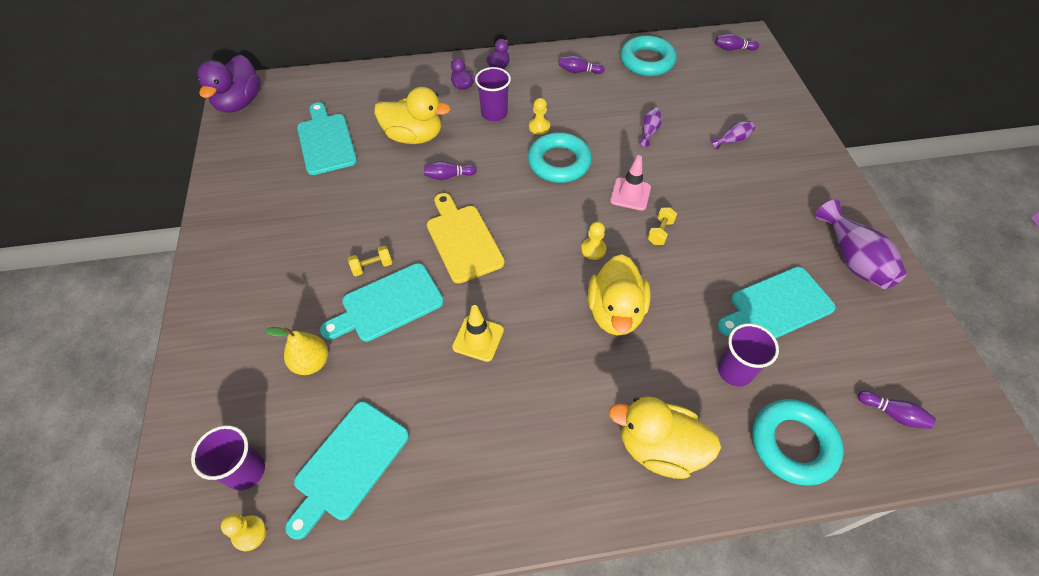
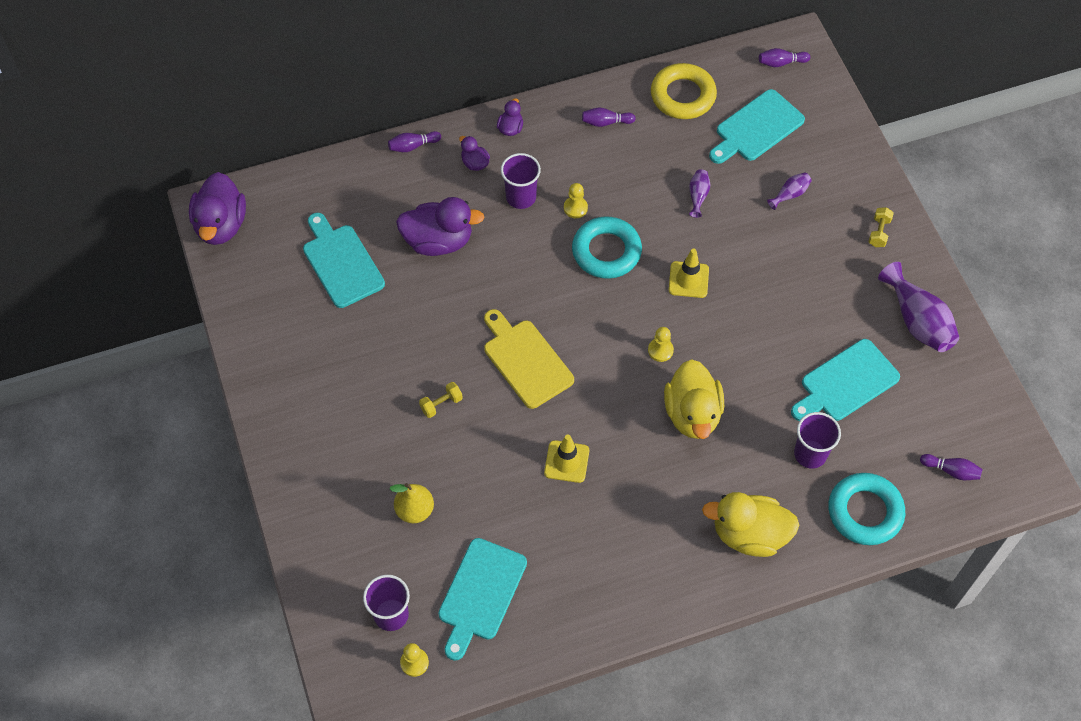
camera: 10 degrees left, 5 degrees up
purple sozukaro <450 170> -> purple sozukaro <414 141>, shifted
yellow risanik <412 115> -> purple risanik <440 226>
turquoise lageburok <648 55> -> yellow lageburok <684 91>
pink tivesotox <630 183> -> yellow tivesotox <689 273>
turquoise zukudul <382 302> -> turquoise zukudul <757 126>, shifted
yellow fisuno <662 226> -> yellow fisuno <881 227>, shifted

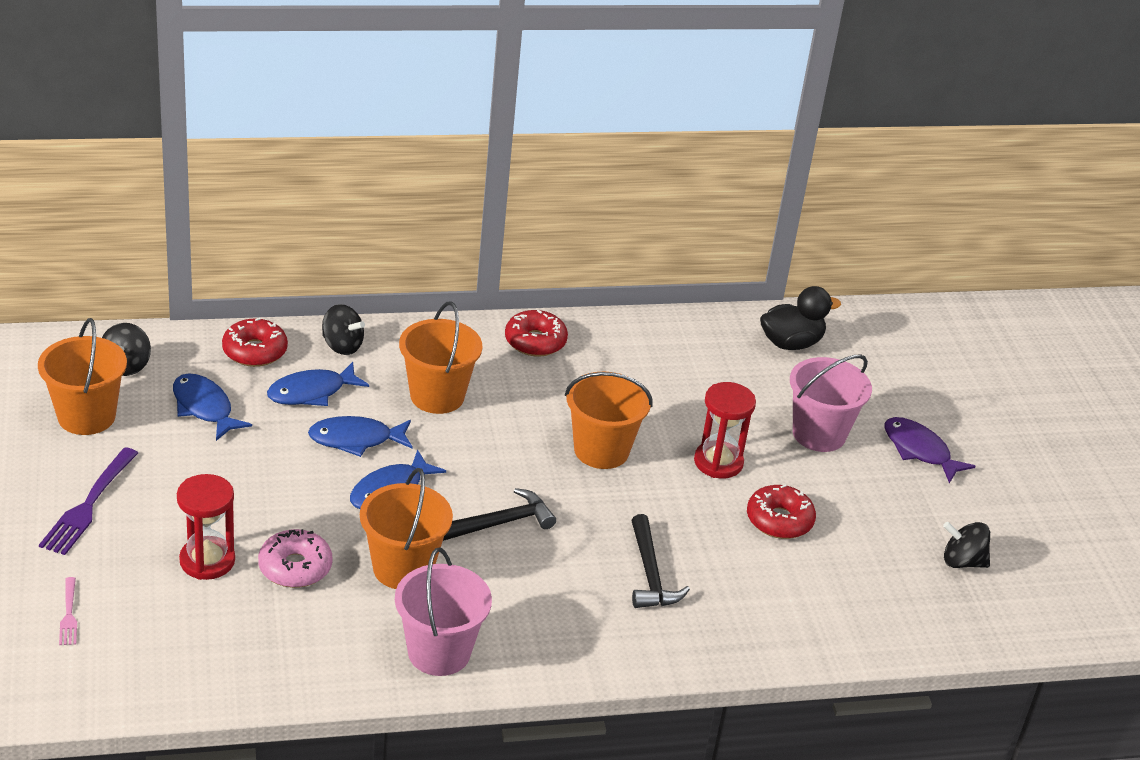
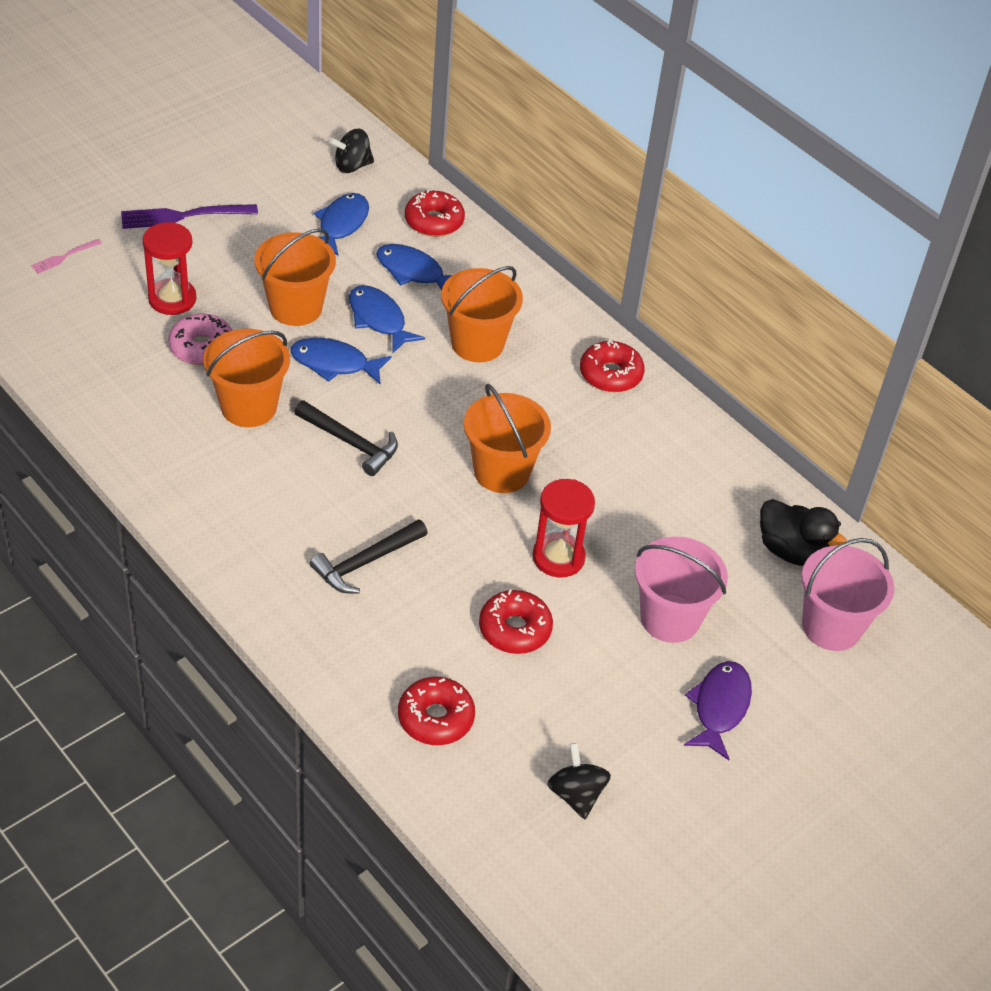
camera: 60 degrees right, 10 degrees up
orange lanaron <82 376> -> orange lanaron <295 277>, shifted
none -> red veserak <436 711>
pink lanaron <443 611> -> pink lanaron <847 594>, shifted
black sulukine <343 329> -> none

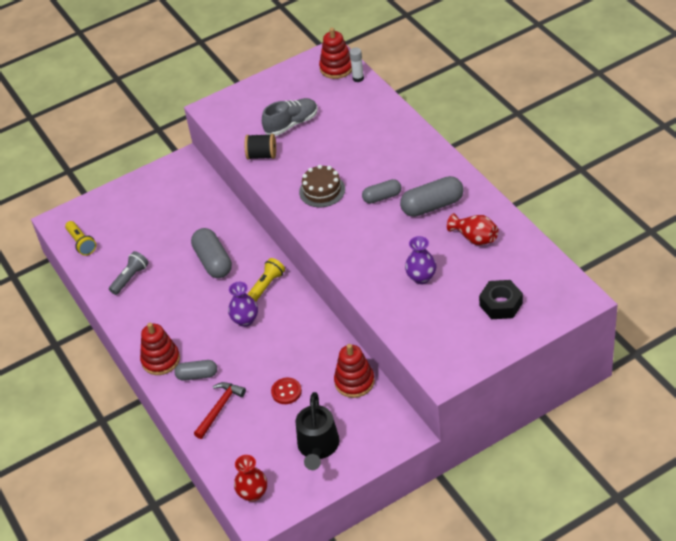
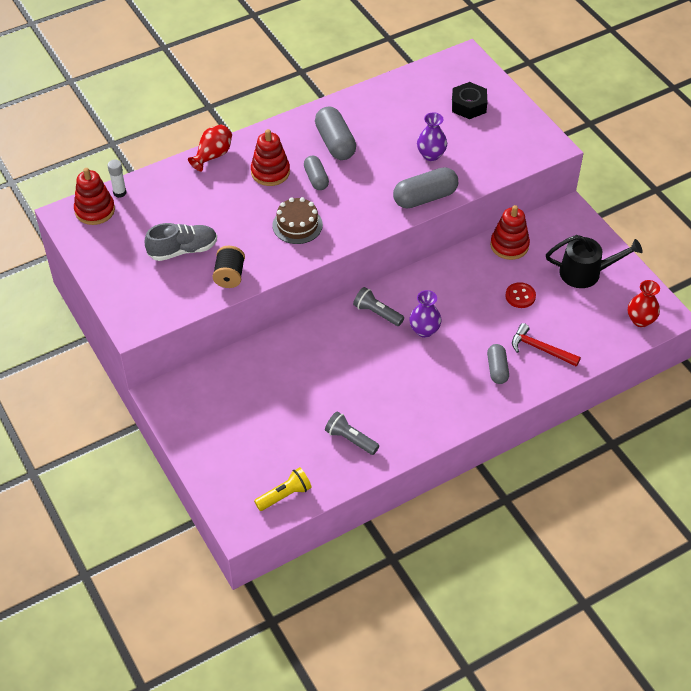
camera: 95 degrees left, 5 degrees up
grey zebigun <290 117> -> grey zebigun <181 242>, 105 degrees clockwise
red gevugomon <472 229> -> red gevugomon <210 147>, shifted
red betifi <160 349> -> red betifi <270 157>, shifted
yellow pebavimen <266 280> -> grey pebavimen <378 306>
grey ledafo <211 253> -> grey ledafo <425 187>, shifted

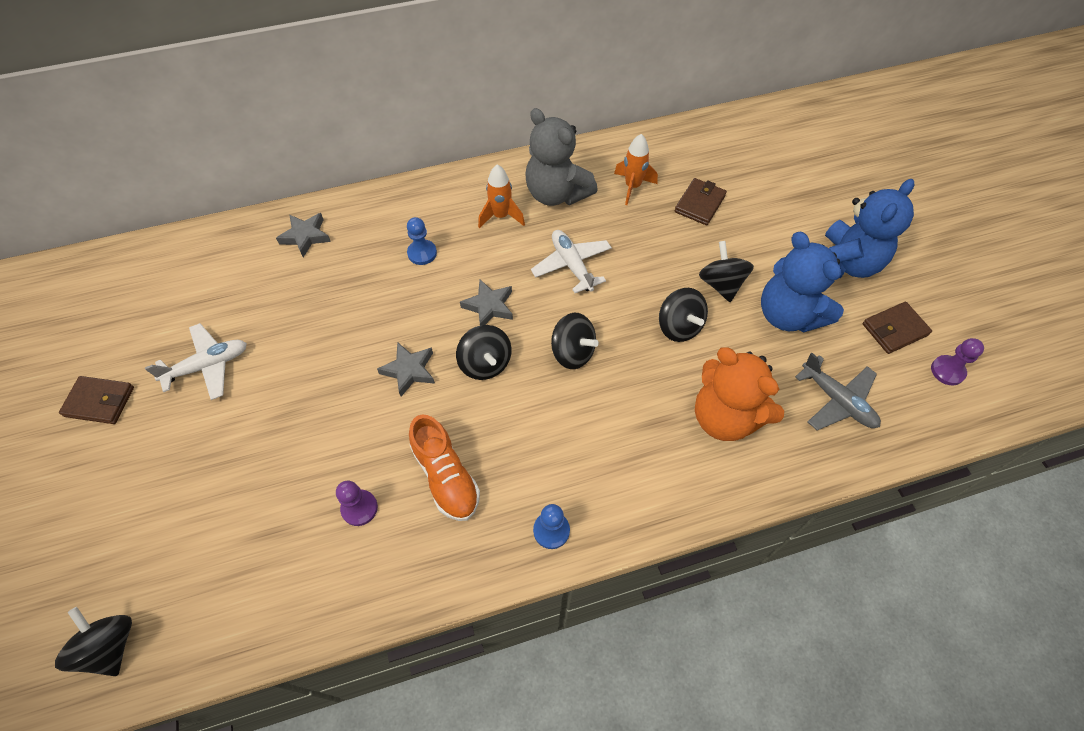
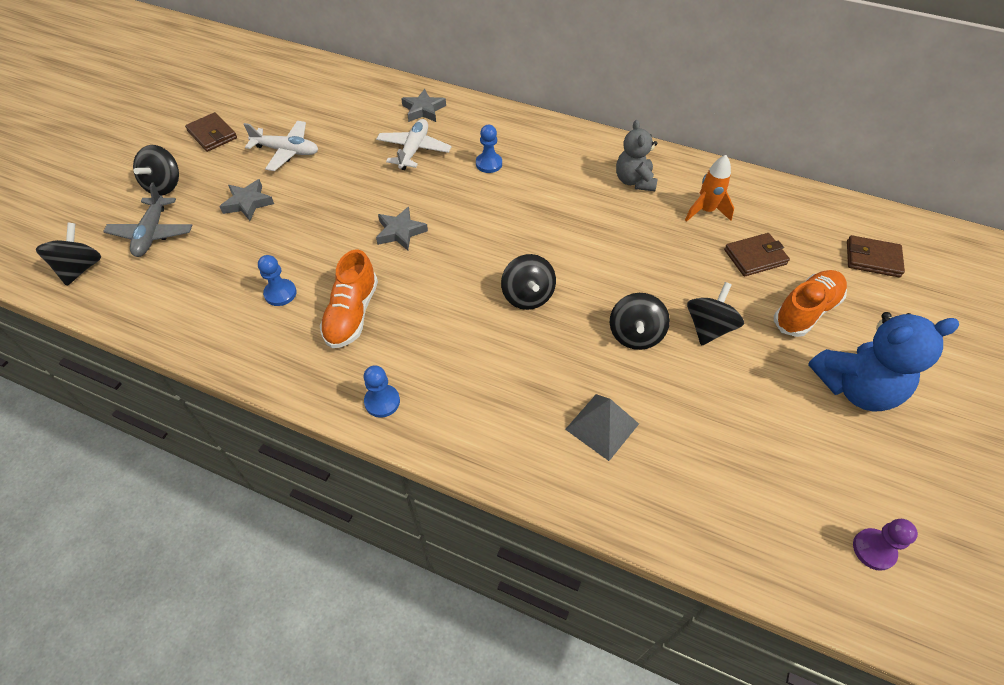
camera: 40 degrees right, 5 degrees down
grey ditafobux <838 391> -> grey ditafobux <147 219>, shifted
black sulukine <484 352> -> black sulukine <156 170>, shifted
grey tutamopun <486 302> -> grey tutamopun <246 200>, shifted
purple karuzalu <357 503> -> blue karuzalu <277 280>
white ditafobux <571 261> -> white ditafobux <414 144>, shifted
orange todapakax <739 394> -> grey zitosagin <602 427>
grey todapakax <561 157> -> grey todapakax <636 155>, x0.65
none -> orange zebigun <810 303>
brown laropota <897 328> -> brown laropota <876 256>, shifted
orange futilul <501 196> -> none
blue todapakax <802 282> -> none

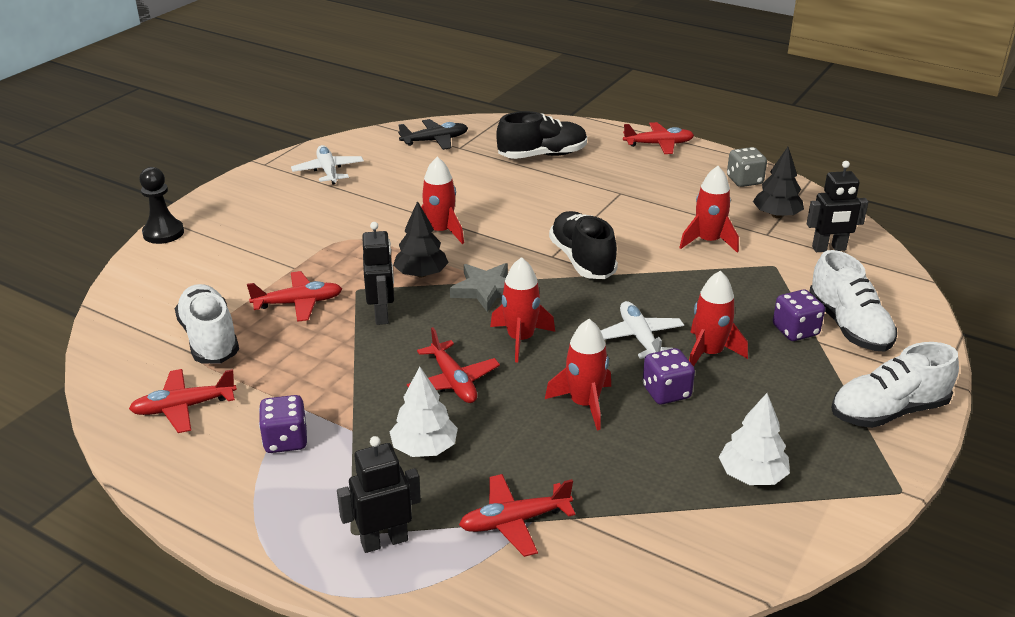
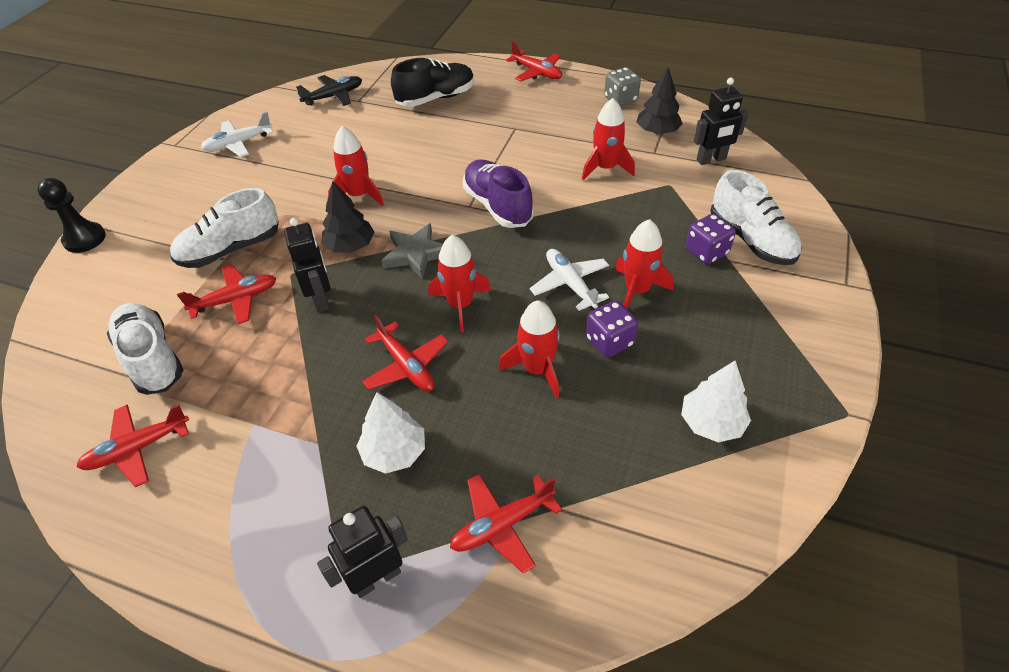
camera: 10 degrees left, 15 degrees up
white zebigun <895 385> -> white zebigun <224 228>, shifted
white ditafobux <327 165> -> white ditafobux <237 134>, 90 degrees counterclockwise
black zebigun <583 245> -> purple zebigun <498 193>
red ditafobux <658 138> -> red ditafobux <534 61>, 60 degrees clockwise
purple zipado <283 424> -> none

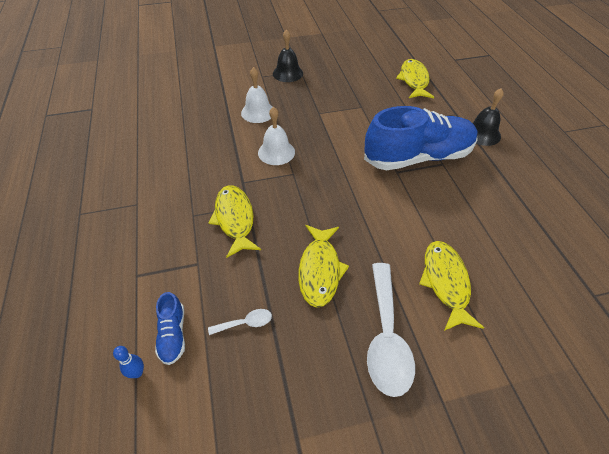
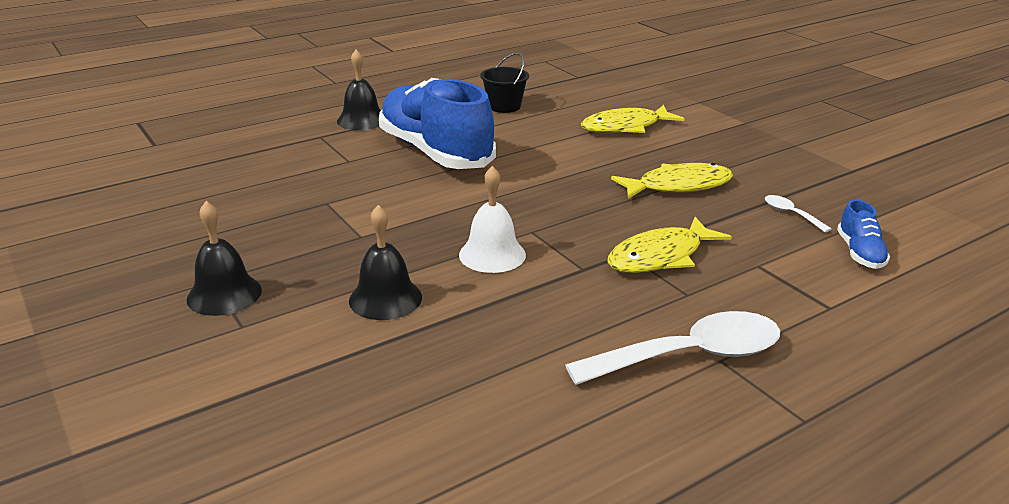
camera: 110 degrees left, 20 degrees down
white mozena <256 95> -> black mozena <385 262>
none -> black lanaron <504 83>
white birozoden <391 330> -> white birozoden <672 348>, shifted
blue zebigun <170 328> -> blue zebigun <863 234>, 120 degrees clockwise
blue sozukaro <128 362> -> none
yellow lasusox <415 78> -> none

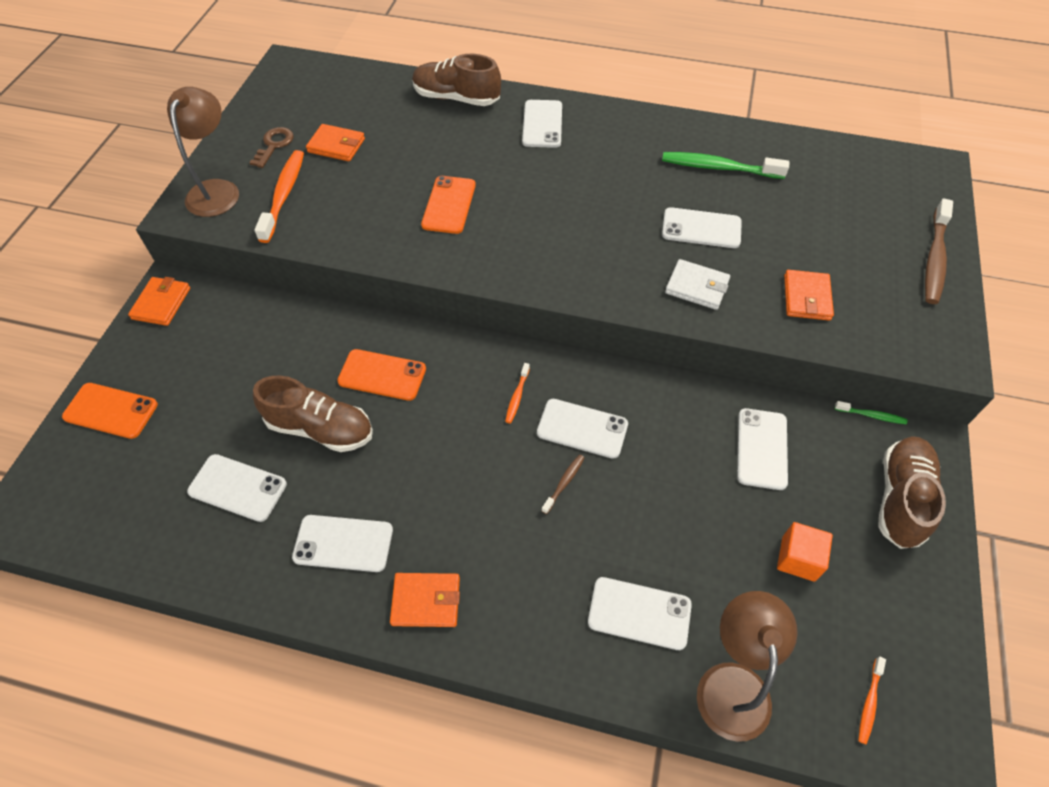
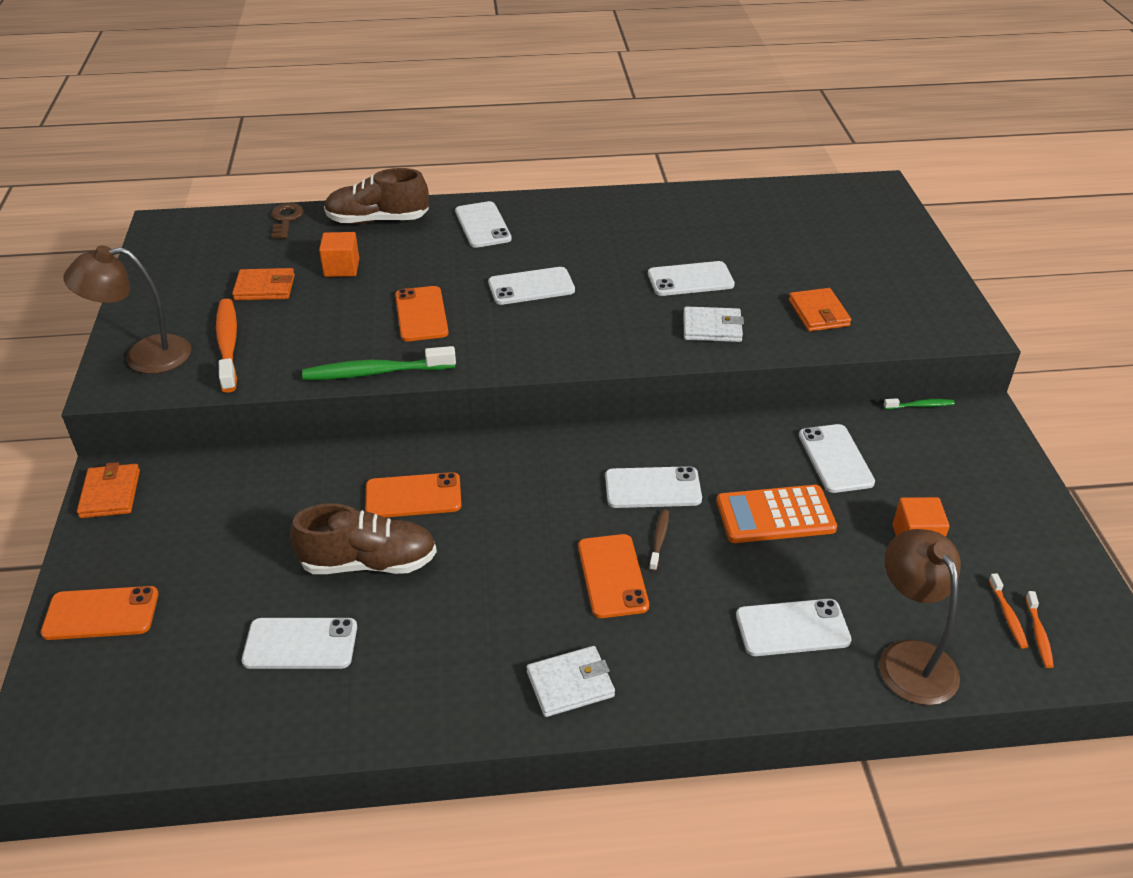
camera: 20 degrees left, 15 degrees down
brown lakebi <203 152> -> brown lakebi <127 309>, 90 degrees counterclockwise
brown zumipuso <271 147> -> brown zumipuso <287 221>, shifted
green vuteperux <725 165> -> green vuteperux <379 363>, shifted
none -> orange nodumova <339 254>
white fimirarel <342 543> -> white fimirarel <531 286>, shifted
orange laropota <425 600> -> white laropota <571 681>
none -> orange fimirarel <613 576>
none -> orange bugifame <776 514>
orange vuteperux <517 393> -> orange vuteperux <1008 610>, shifted
brown zebigun <912 492> -> none
brown vuteperux <939 251> -> none

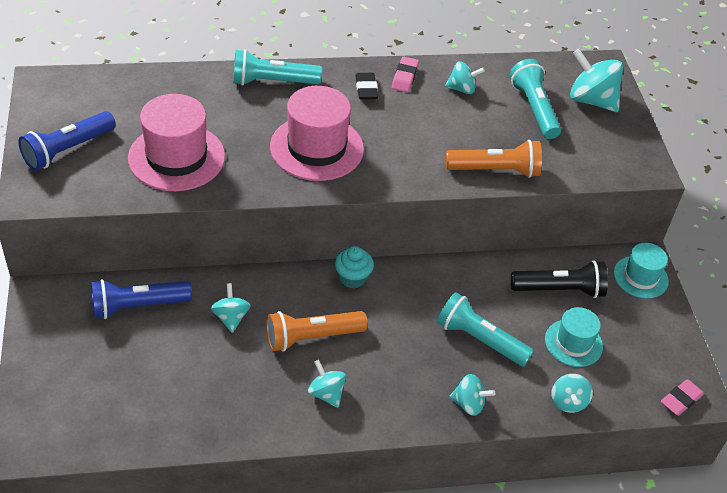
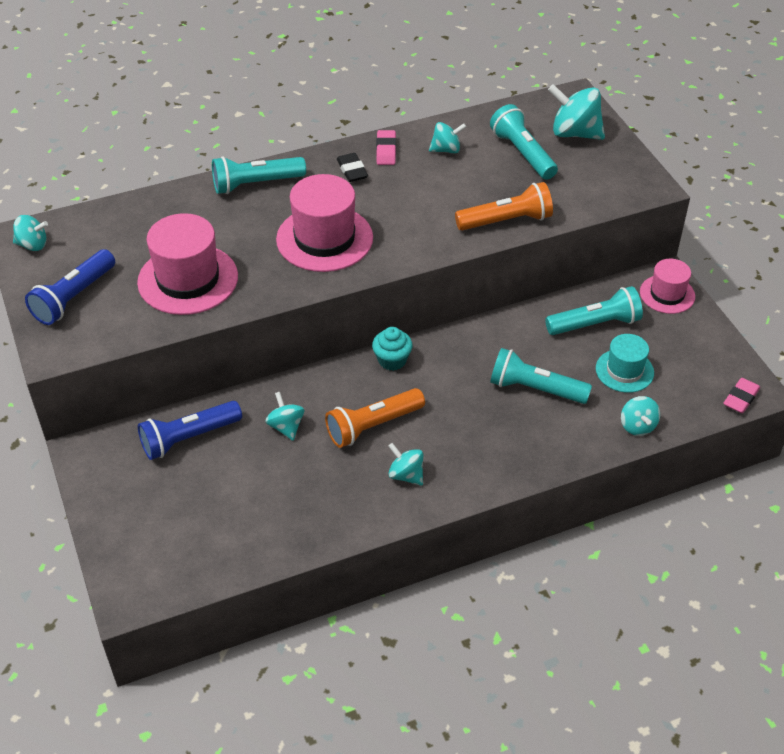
camera: 10 degrees left, 0 degrees up
turquoise sulukine <472 395> -> turquoise sulukine <30 233>, shifted
black pebavimen <559 279> -> turquoise pebavimen <594 310>
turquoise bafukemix <641 271> -> pink bafukemix <667 286>

